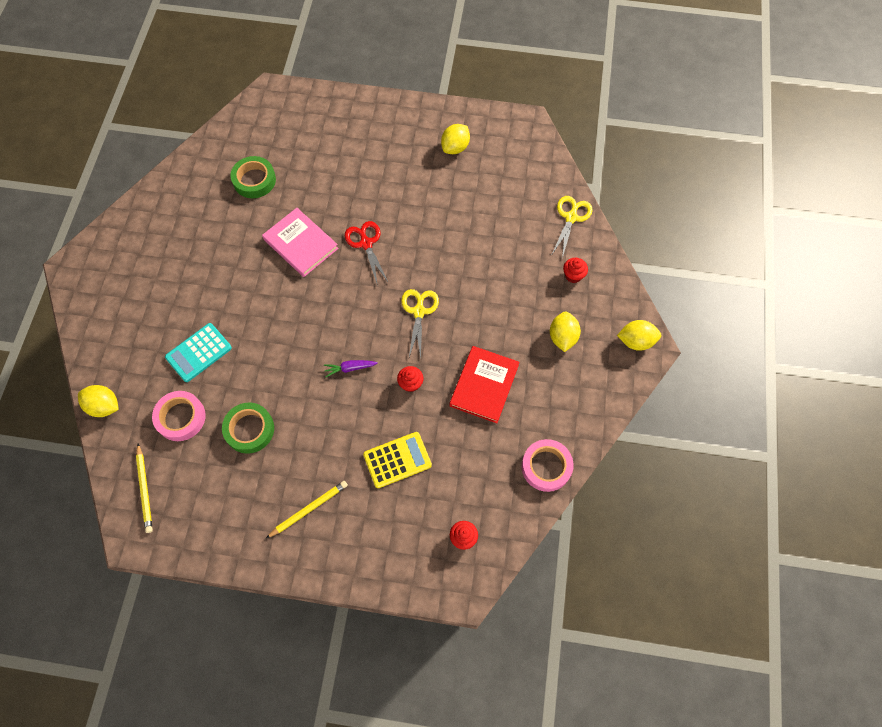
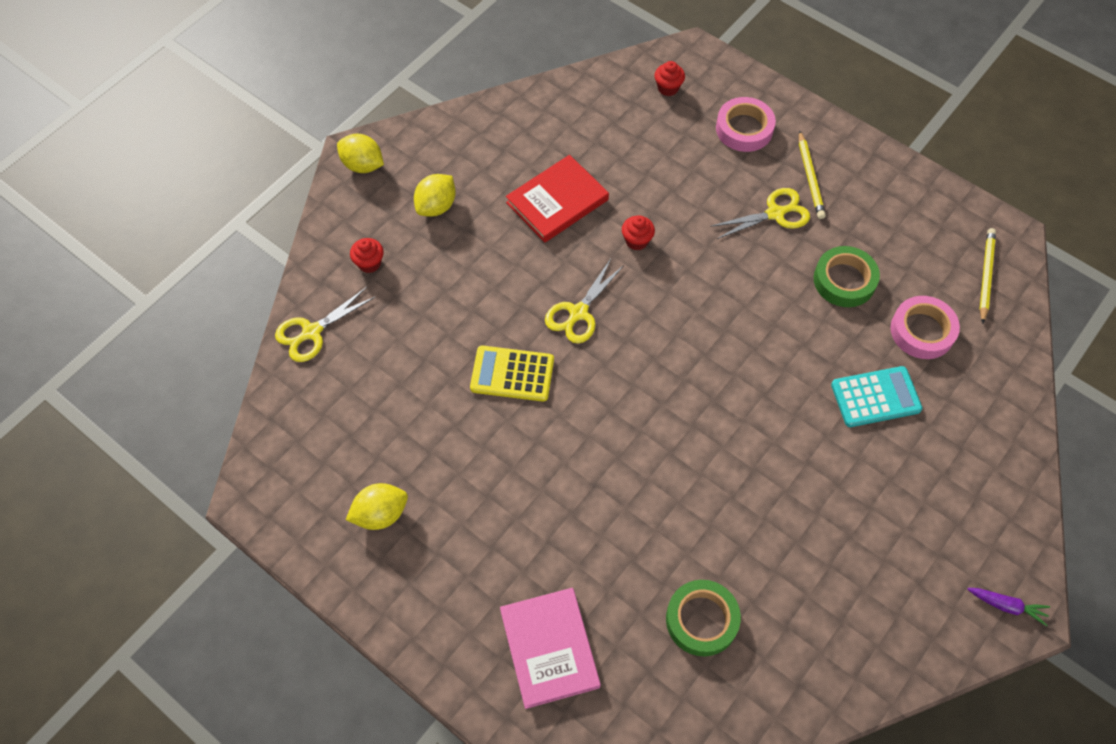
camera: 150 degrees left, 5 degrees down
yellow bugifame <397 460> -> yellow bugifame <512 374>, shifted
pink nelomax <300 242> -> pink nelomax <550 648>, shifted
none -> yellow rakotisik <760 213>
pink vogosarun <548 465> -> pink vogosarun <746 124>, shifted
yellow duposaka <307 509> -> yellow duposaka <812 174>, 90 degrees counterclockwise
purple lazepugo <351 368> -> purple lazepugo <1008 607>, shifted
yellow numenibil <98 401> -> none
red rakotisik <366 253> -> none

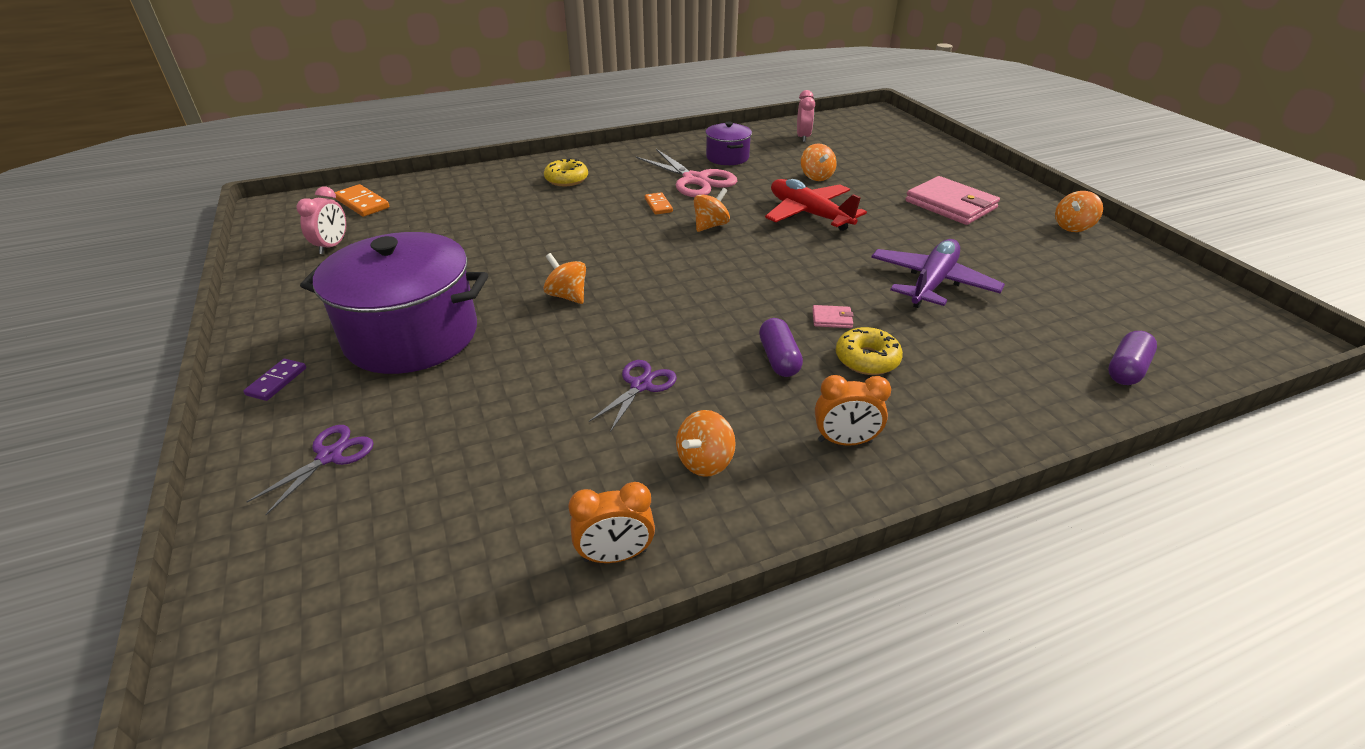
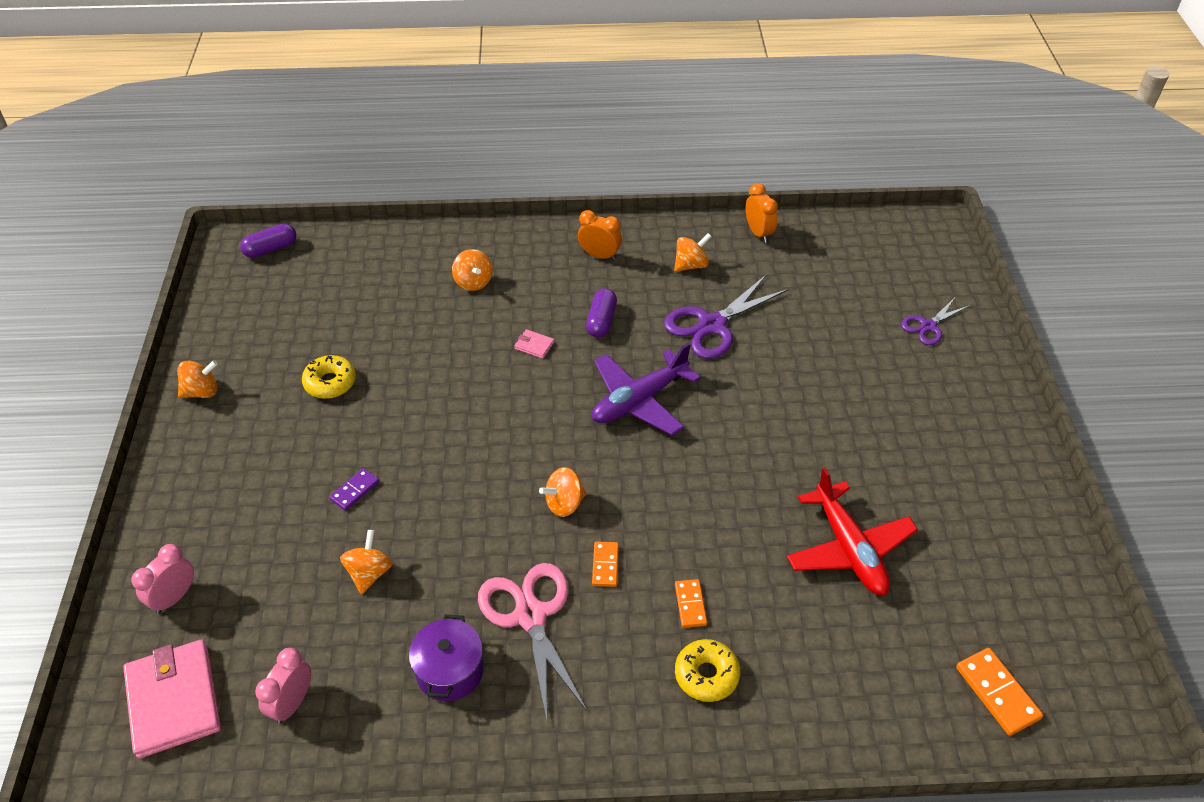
camera: 160 degrees left, 10 degrees up
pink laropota <952 200> -> pink laropota <172 699>, shifted
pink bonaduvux <321 220> -> pink bonaduvux <162 579>, shifted
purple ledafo <1132 358> -> purple ledafo <268 240>, shifted
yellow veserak <869 351> -> yellow veserak <329 377>, shifted
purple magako <275 380> -> purple magako <354 489>, shifted
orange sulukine <564 278> -> orange sulukine <472 270>, shifted
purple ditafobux <938 273> -> purple ditafobux <646 389>, shifted
purple rakotisik <633 396> -> purple rakotisik <726 316>, x1.75
none -> orange magako <691 603>
orange bonaduvux <611 522> -> orange bonaduvux <762 213>, 60 degrees clockwise
red ditafobux <816 205> -> red ditafobux <852 531>, shifted
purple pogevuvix <394 303> -> none

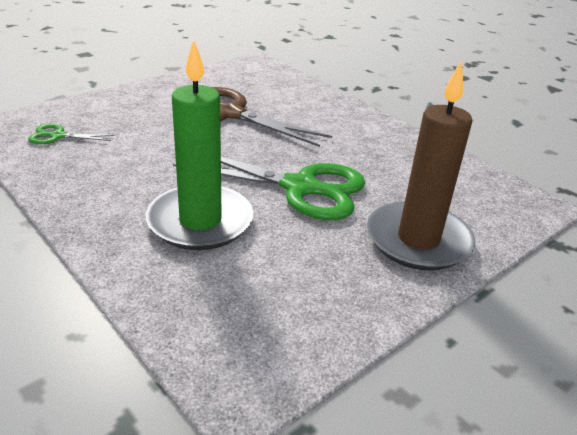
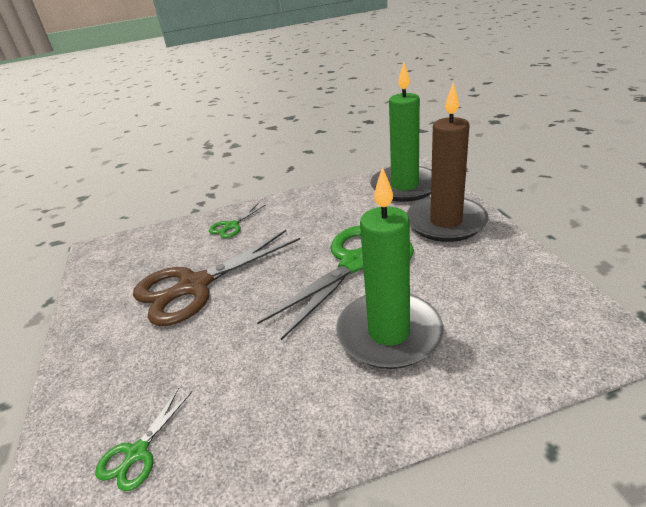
camera: 60 degrees left, 0 degrees up
none -> green rakotisik <237 220>
none -> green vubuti <401 132>

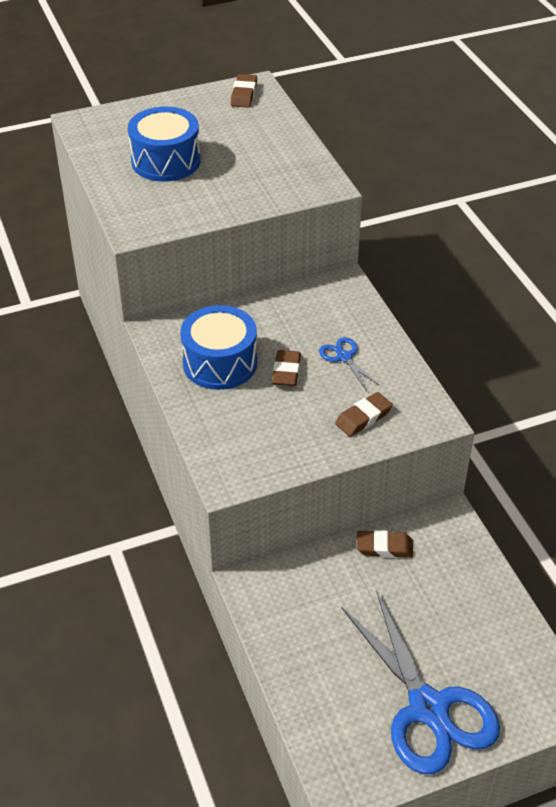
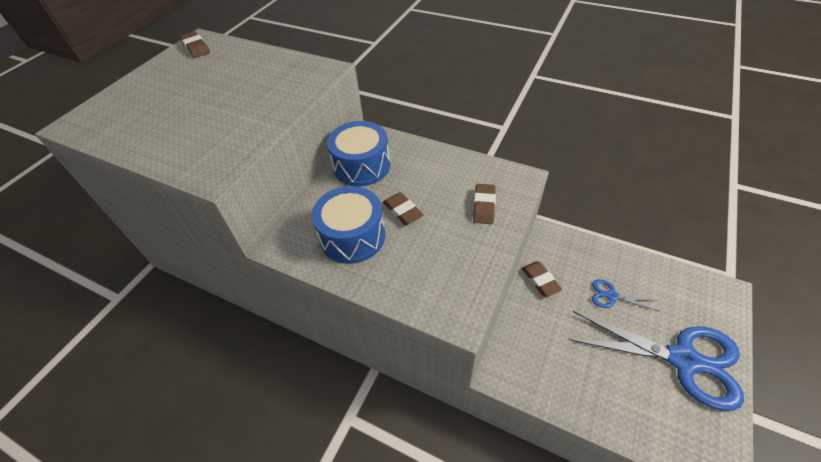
camera: 40 degrees left, 5 degrees up
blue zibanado <164 144> -> blue zibanado <358 153>, shifted
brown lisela <385 544> -> brown lisela <542 279>, 75 degrees counterclockwise
blue rakotisik <349 363> -> blue rakotisik <625 295>, shifted

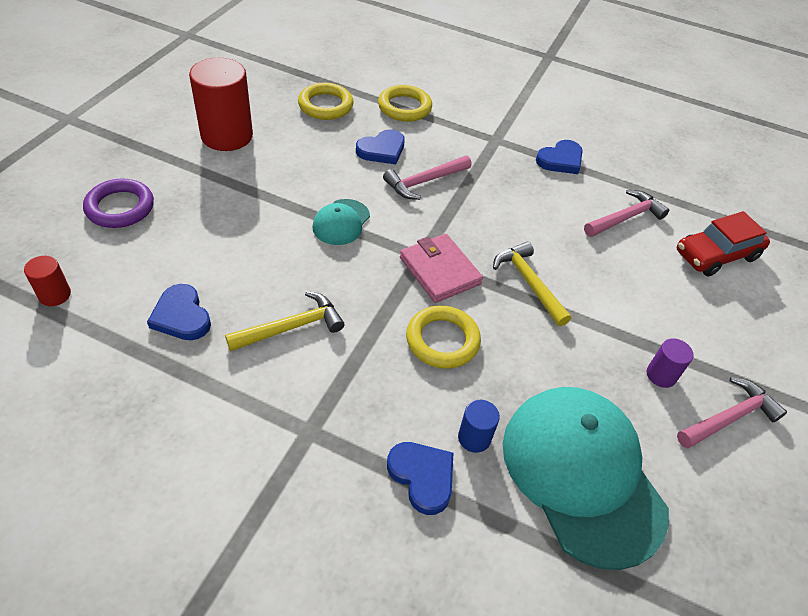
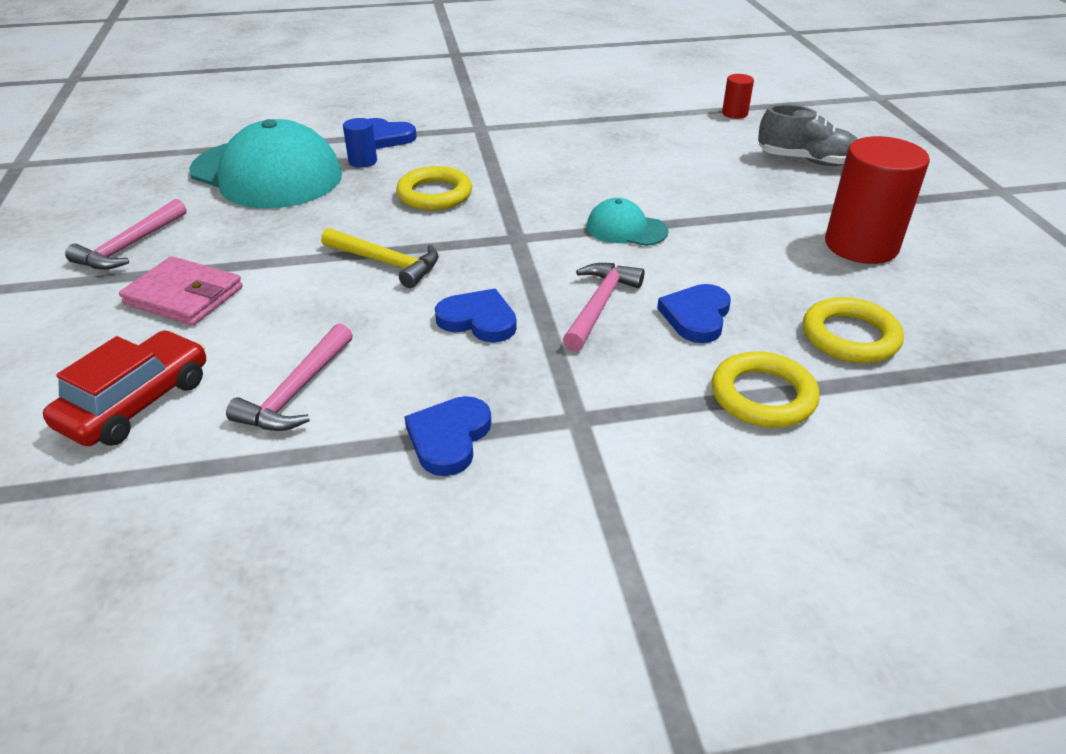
camera: 150 degrees right, 10 degrees down
pink laropota <441 268> -> pink laropota <181 290>, shifted
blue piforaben <179 312> -> blue piforaben <476 316>, shifted
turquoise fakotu <341 222> -> turquoise fakotu <628 222>, 60 degrees counterclockwise
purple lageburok <118 203> -> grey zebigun <807 135>
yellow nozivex <284 321> -> none
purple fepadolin <670 363> -> none

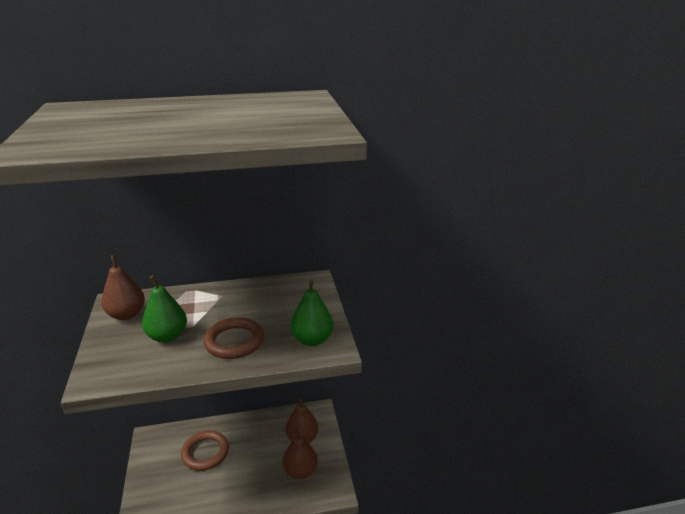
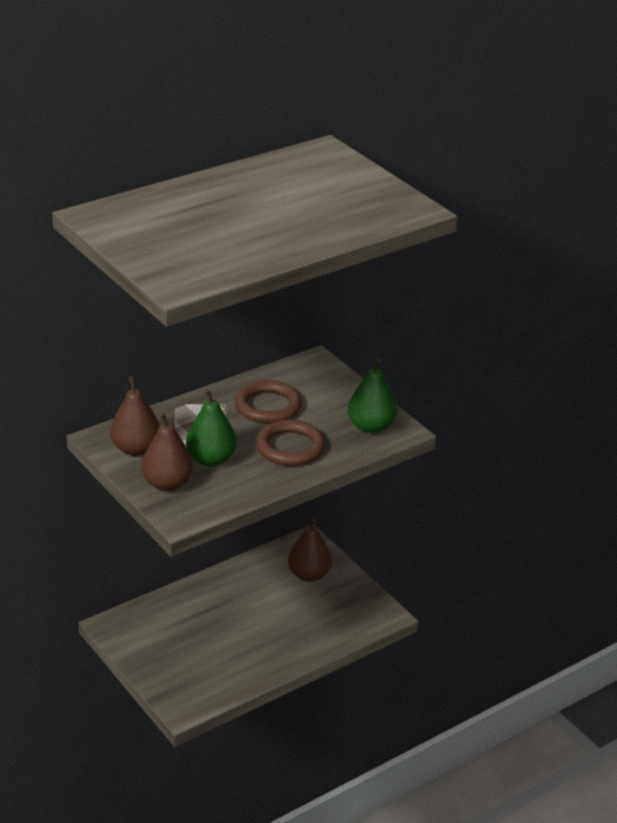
camera: 25 degrees left, 5 degrees up
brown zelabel <300 454> -> brown zelabel <167 451>, shifted
brown lageburok <205 451> -> brown lageburok <268 402>, shifted

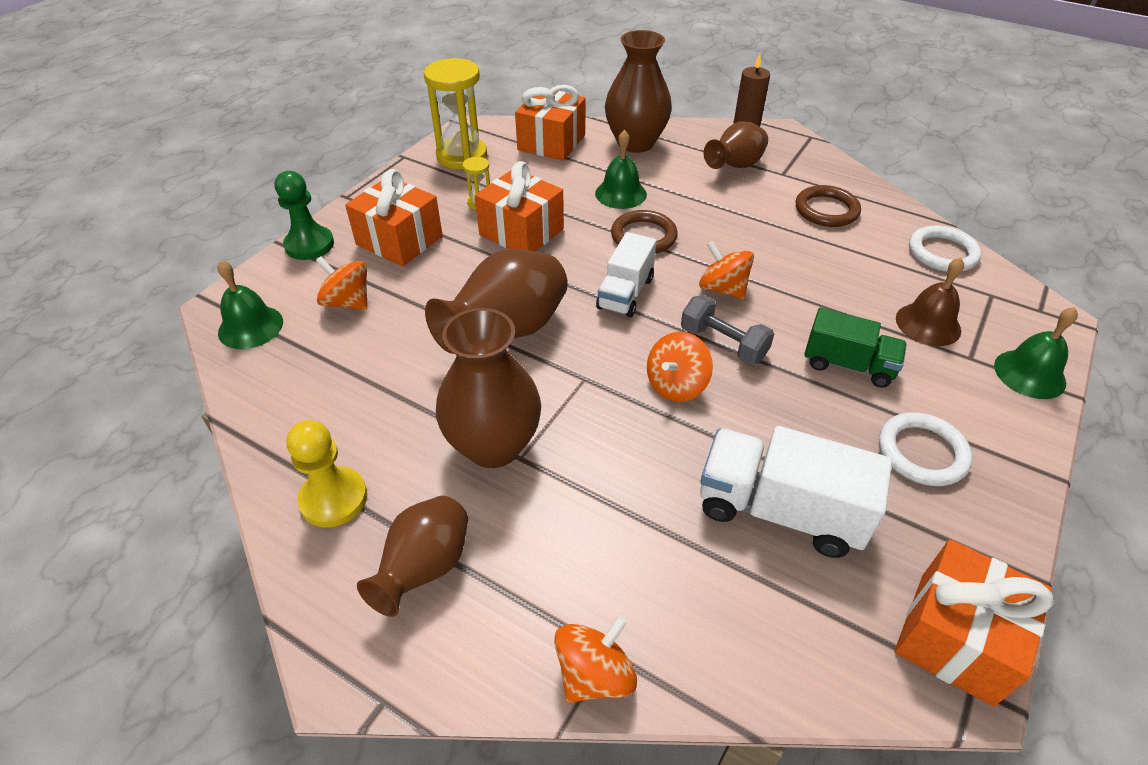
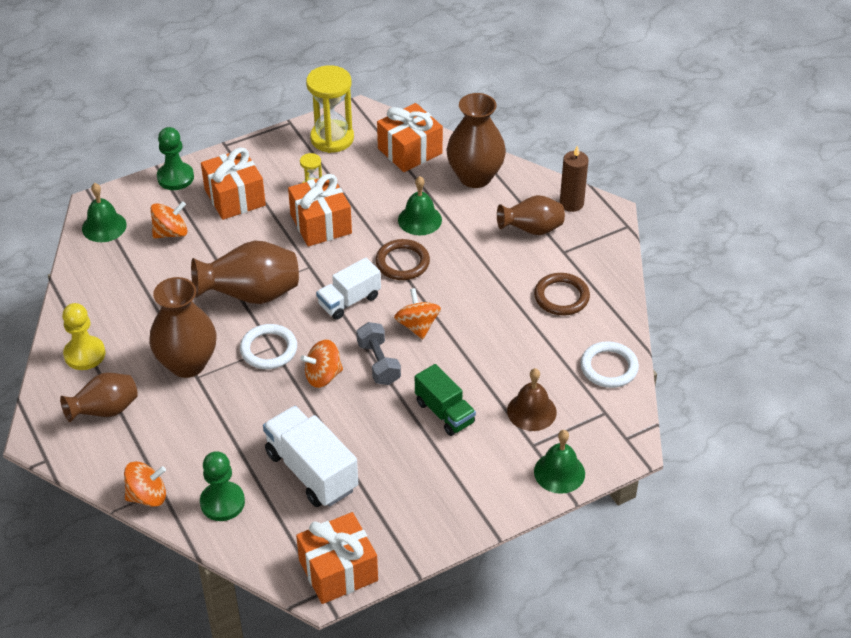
camera: 30 degrees right, 0 degrees up
orange sulukine <342 283> -> orange sulukine <168 220>, 90 degrees clockwise
none -> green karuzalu <222 486>
white lageburok <926 449> -> white lageburok <268 346>, shifted

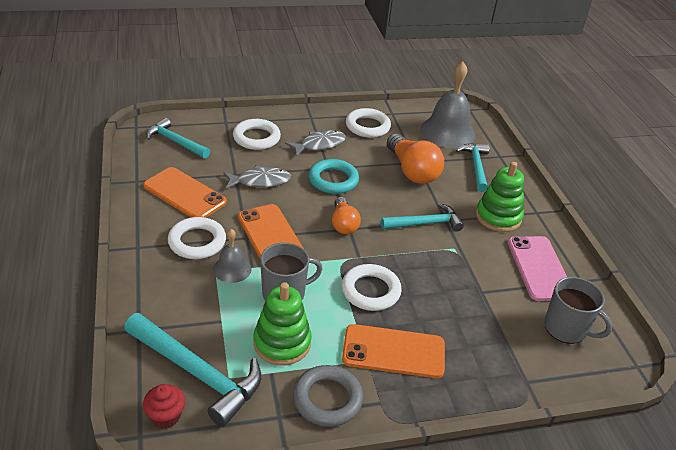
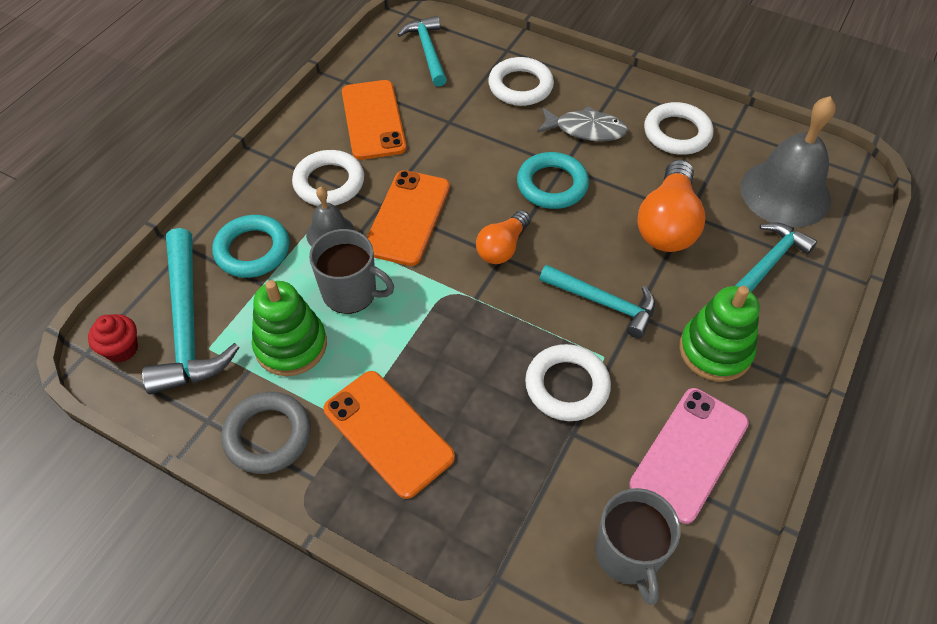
camera: 45 degrees right, 15 degrees up
none -> turquoise lageburok <251 246>
white lageburok <372 287> -> white lageburok <568 382>, shifted
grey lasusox <257 177> -> none

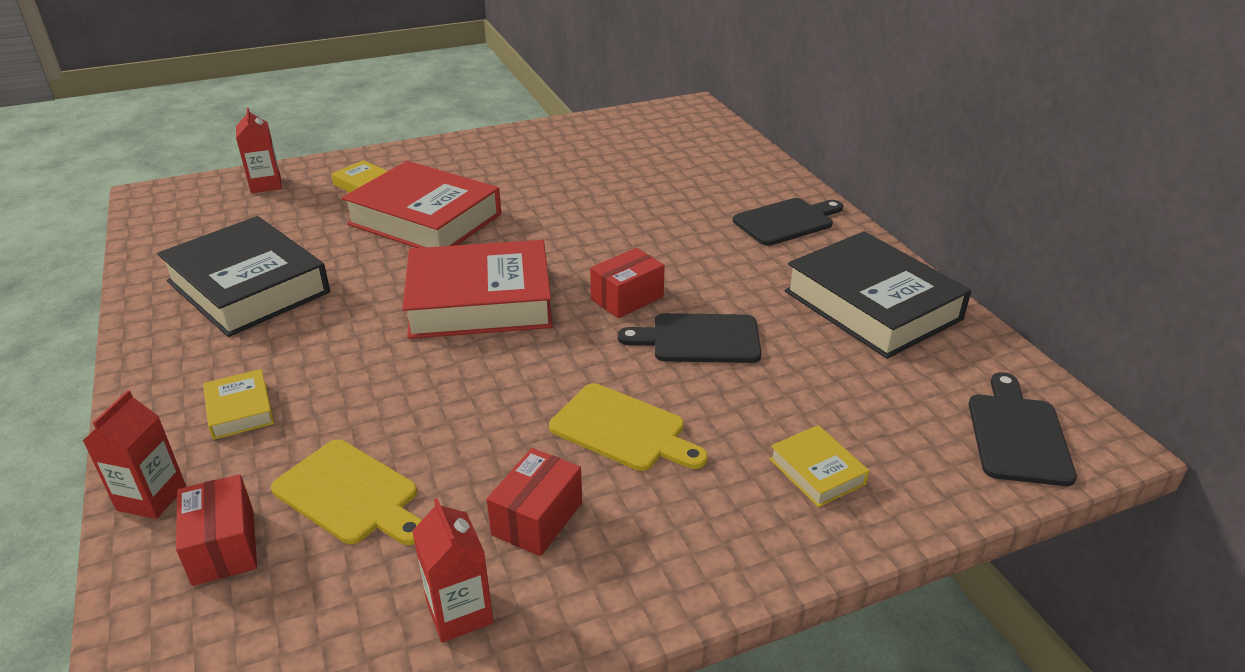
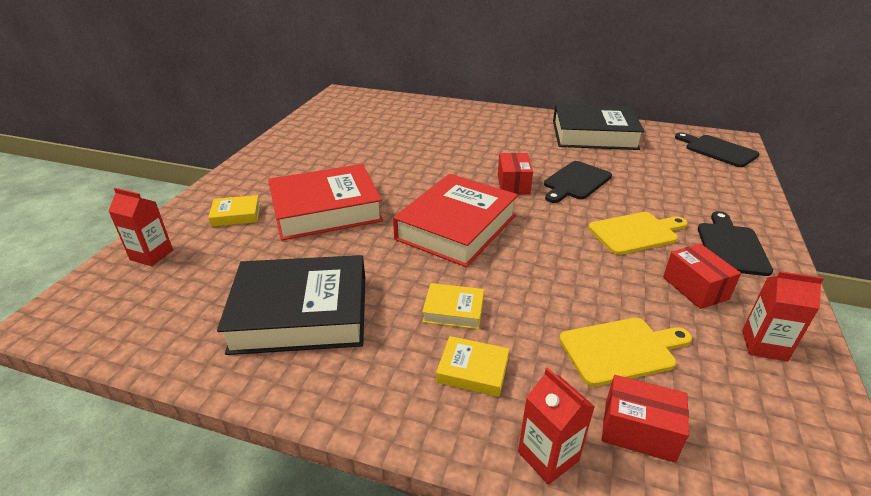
camera: 50 degrees left, 0 degrees up
yellow nelomax <819 466> -> yellow nelomax <453 306>, shifted
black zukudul <788 222> -> black zukudul <735 243>, shifted

